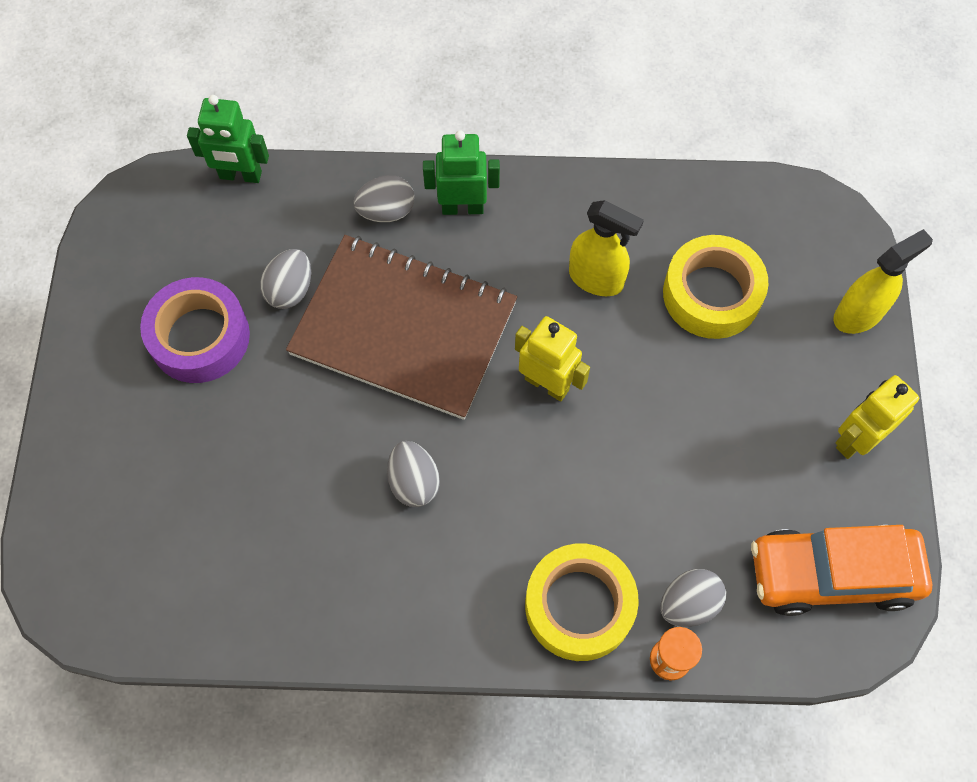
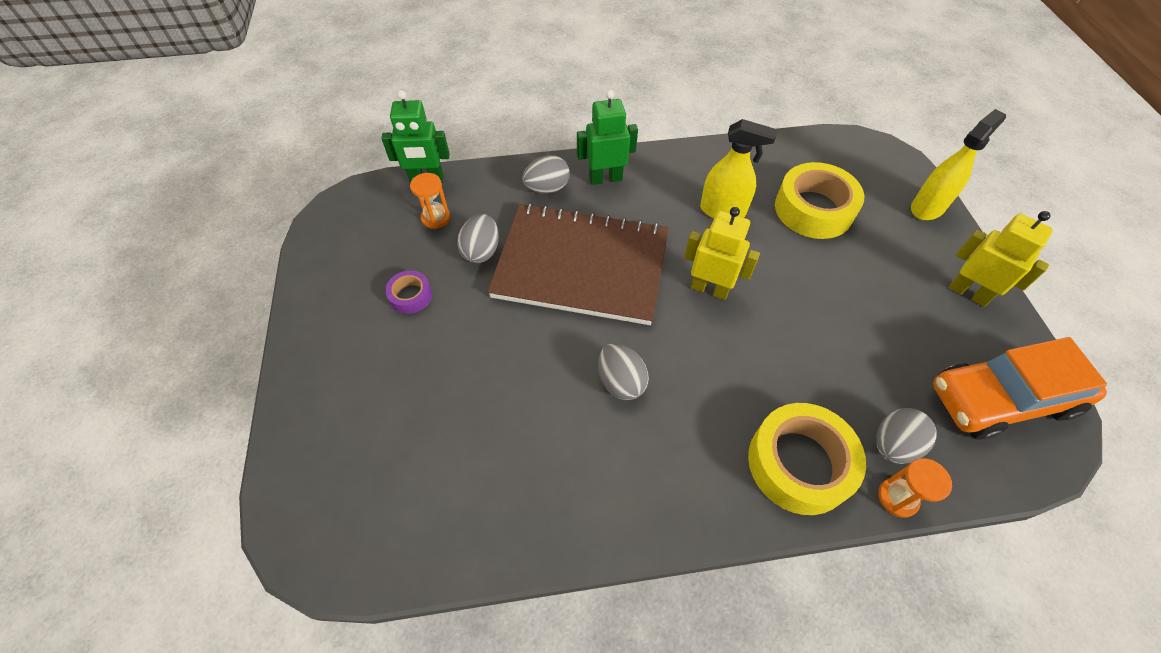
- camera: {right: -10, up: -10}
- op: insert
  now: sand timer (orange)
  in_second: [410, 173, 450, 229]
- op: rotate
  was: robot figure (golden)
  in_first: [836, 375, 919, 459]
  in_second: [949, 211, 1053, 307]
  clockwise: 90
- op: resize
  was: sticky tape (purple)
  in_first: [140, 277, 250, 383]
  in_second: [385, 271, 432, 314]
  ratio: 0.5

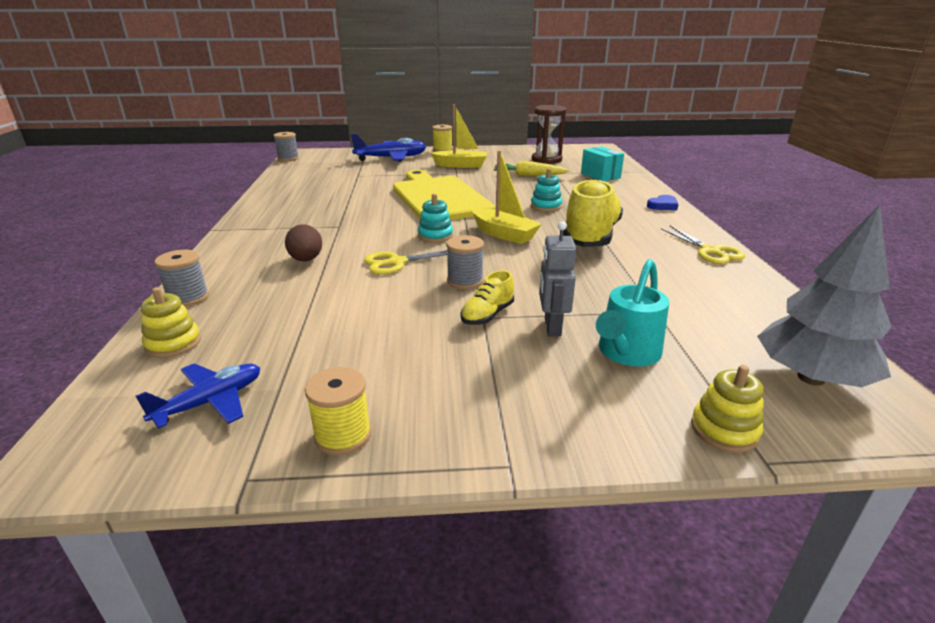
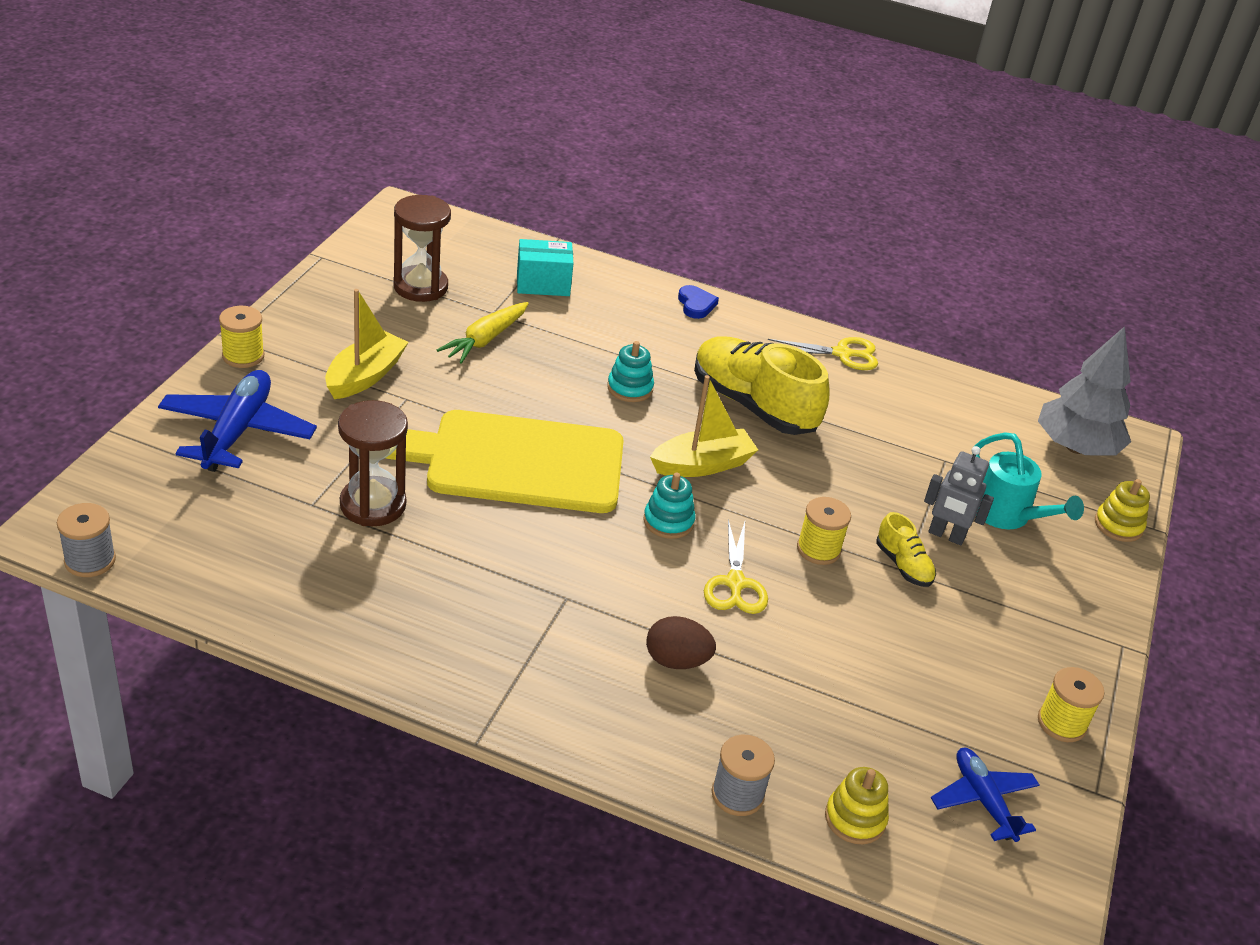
- camera: {right: -70, up: 10}
- op: insert
  now: sand timer (russet)
  in_second: [338, 400, 408, 526]
- op: recolor
  was: spool (grey)
  now: spool (golden)
  in_first: [446, 235, 484, 289]
  in_second: [797, 497, 851, 565]

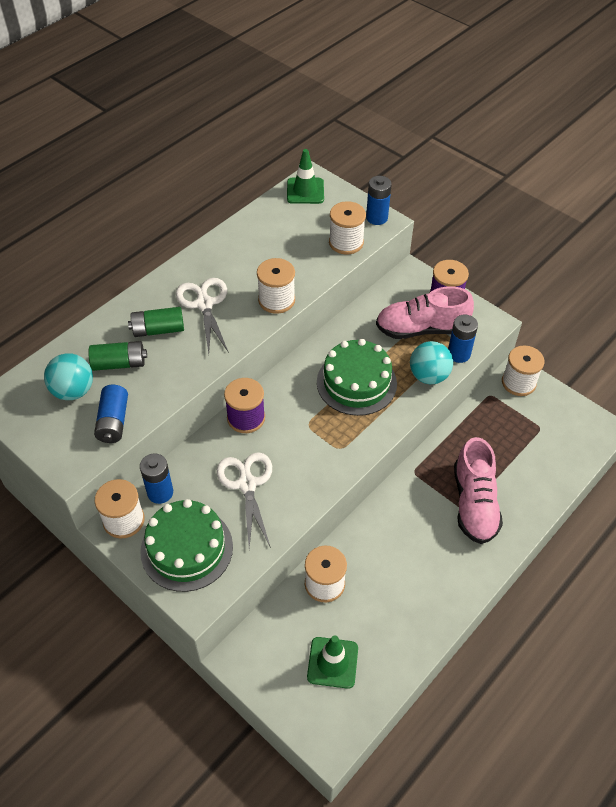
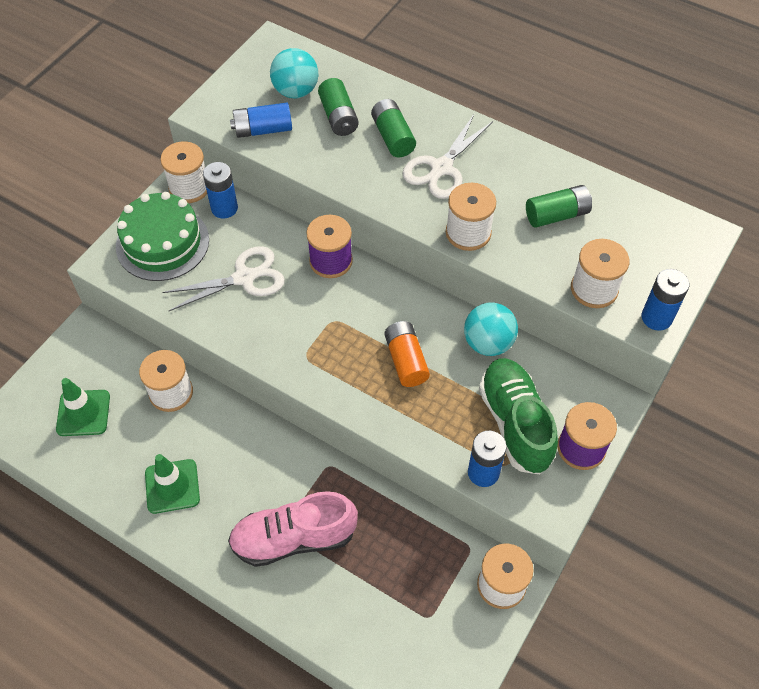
- camera: {right: 80, up: 5}
- op: insert
  now: AA battery (green)
  in_second: [526, 185, 592, 228]
- op: move
  was: safety cone (green)
  in_first: [287, 149, 324, 204]
  in_second: [145, 454, 200, 514]
- op: move
  was: ball (turquoise)
  in_first: [410, 341, 453, 384]
  in_second: [464, 302, 518, 356]
- op: replace
  was: layer cake (green)
  now: AA battery (orange)
  in_first: [317, 339, 397, 416]
  in_second: [385, 321, 430, 387]
- op: recolor
  was: lace-up shoe (pink)
  now: lace-up shoe (green)
  in_first: [376, 286, 474, 339]
  in_second: [479, 358, 558, 474]
- op: rotate
  was: scissors (pure white)
  in_first: [176, 278, 229, 353]
  in_second: [403, 114, 493, 199]
  clockwise: 150

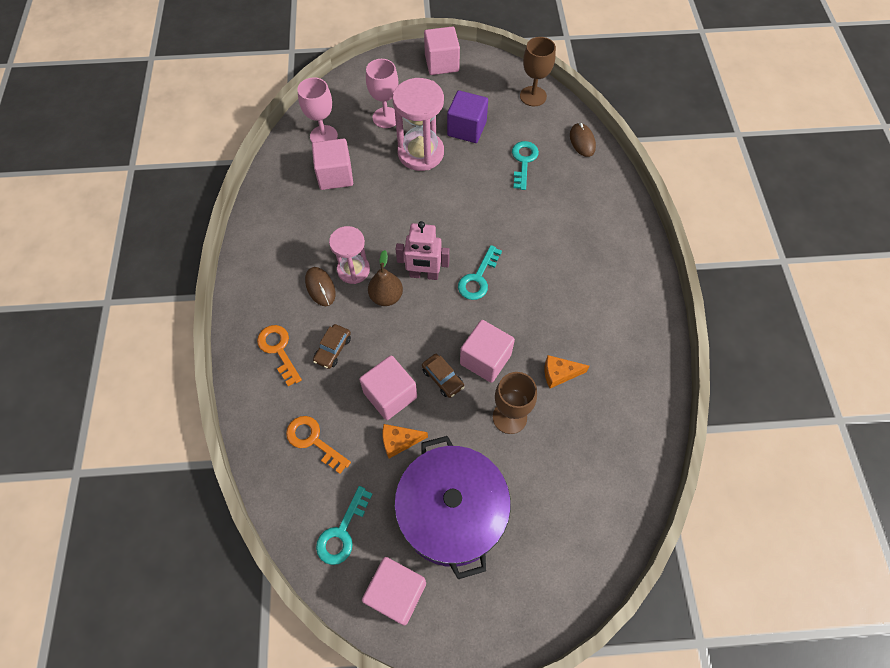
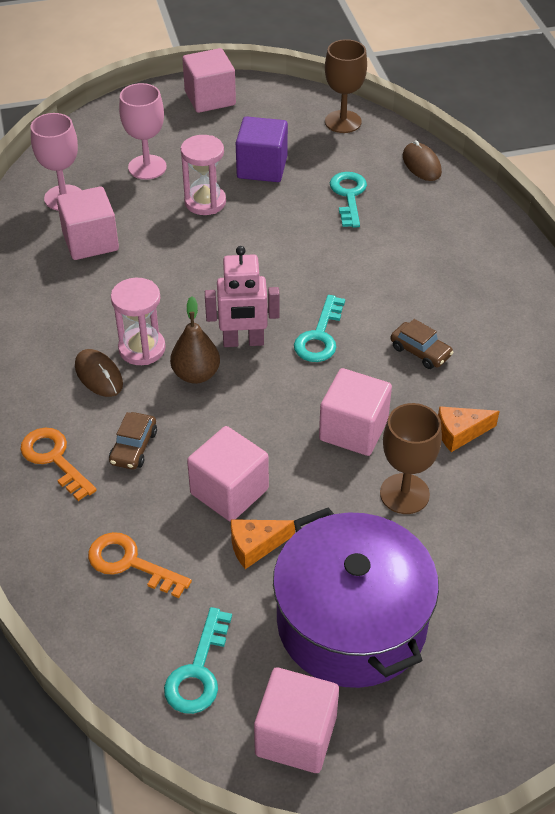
- camera: {right: -10, up: -15}
- op: move
  was: car (russet)
  in_first: [422, 354, 464, 398]
  in_second: [390, 319, 454, 369]
- op: resize
  was: sand timer (pink)
  in_first: [392, 78, 444, 171]
  in_second: [181, 135, 226, 215]
  ratio: 0.64

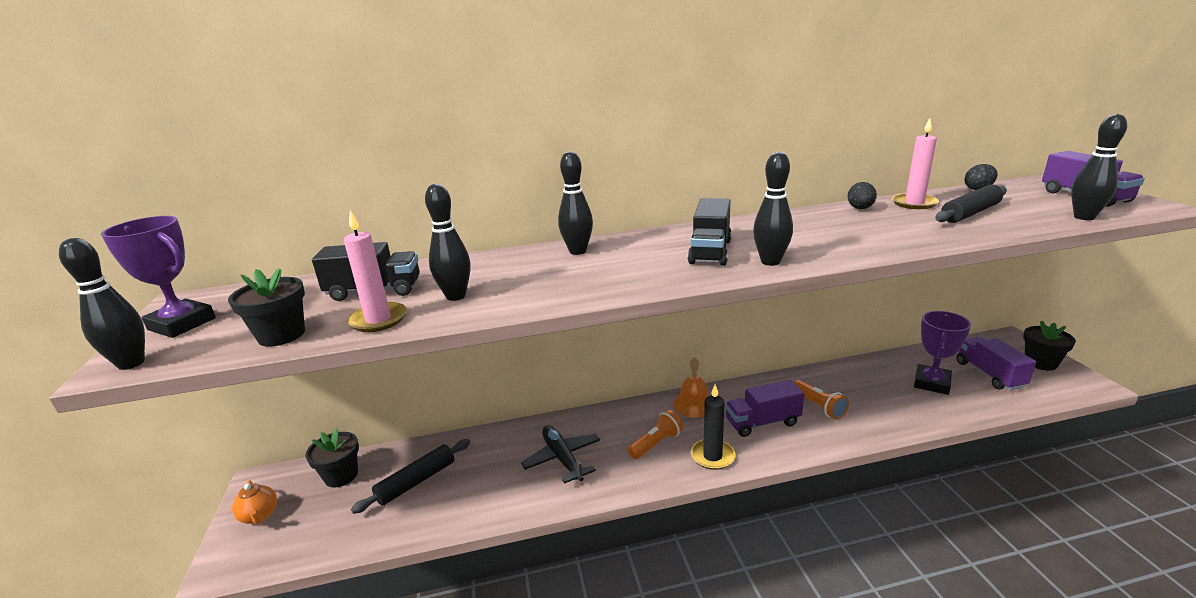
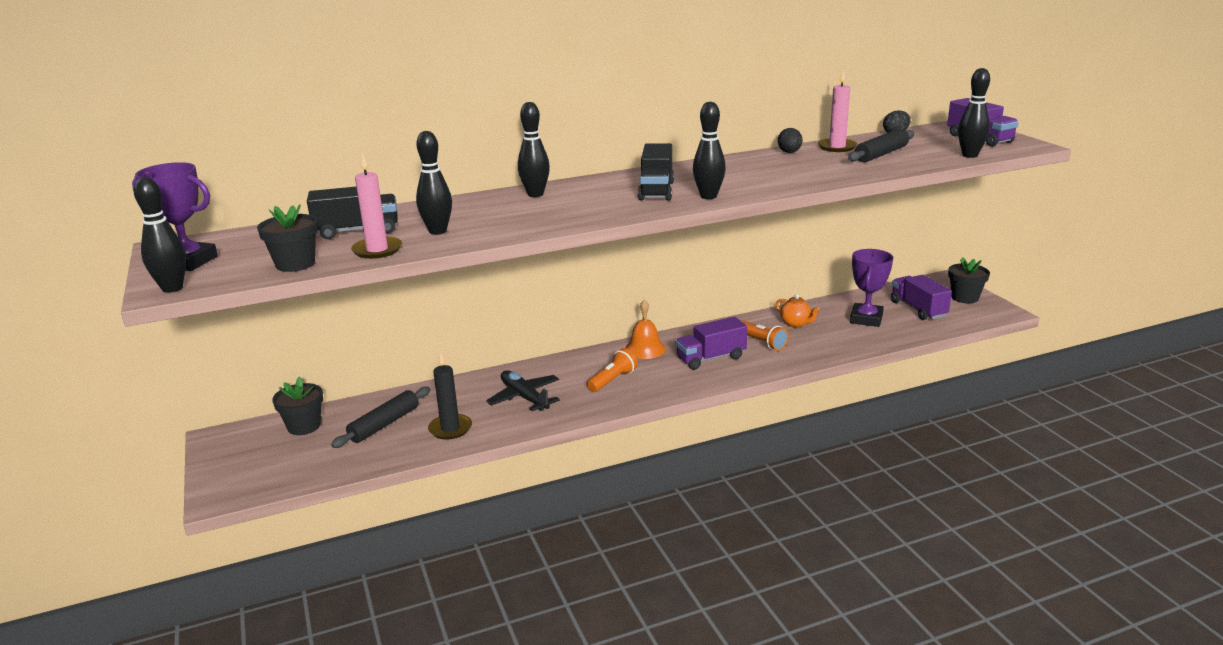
- camera: {right: -10, up: 0}
- op: move
  was: china teapot (orange)
  in_first: [232, 480, 277, 524]
  in_second: [776, 294, 820, 328]
- op: move
  was: wax candle (jet-black)
  in_first: [691, 385, 735, 470]
  in_second: [428, 352, 472, 439]

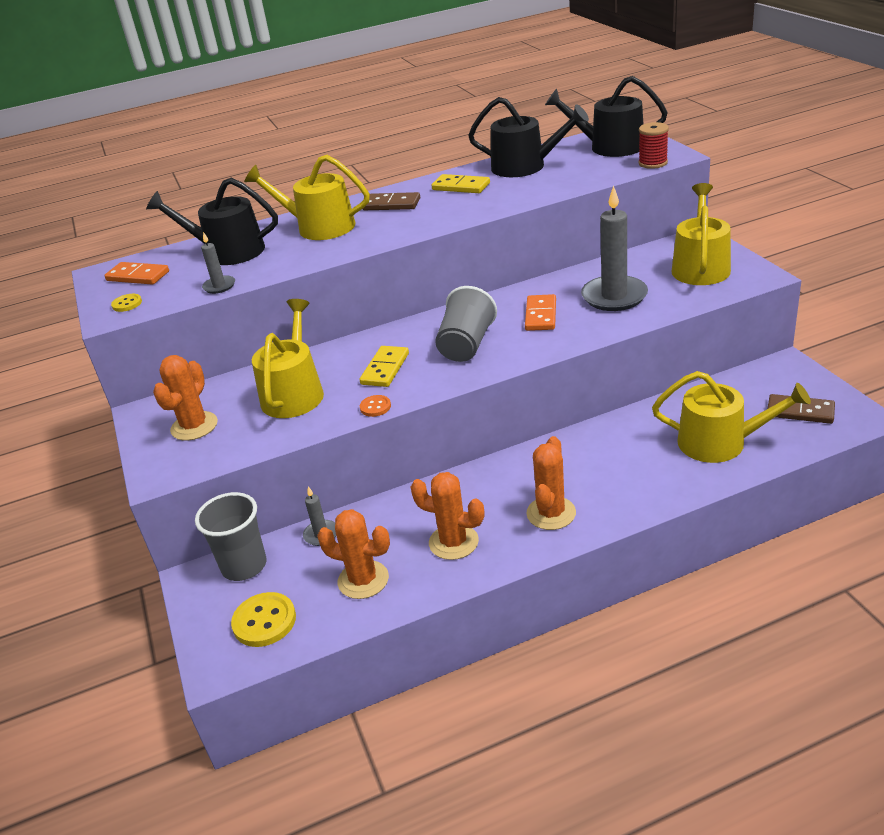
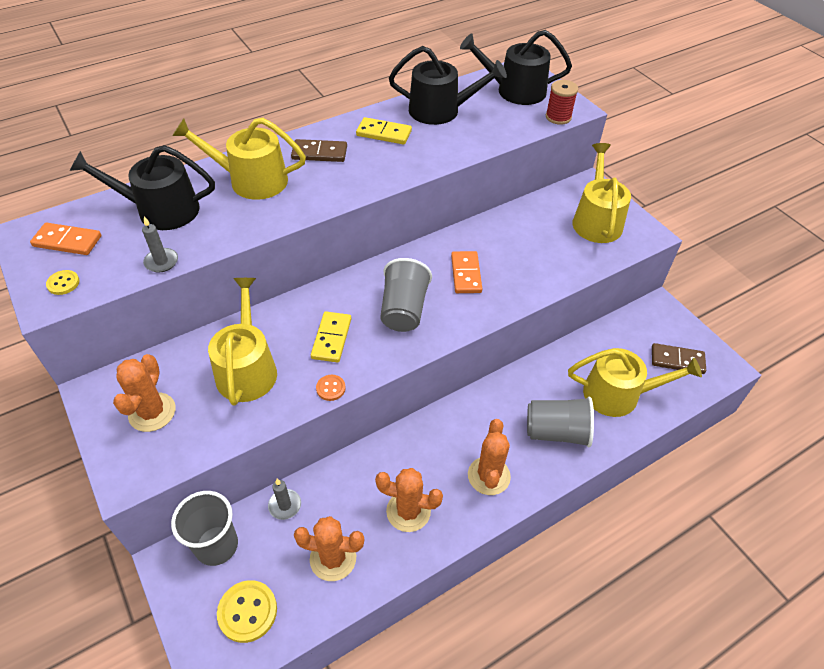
- camera: {right: -15, up: 15}
- op: delete
  was: wax candle (grey)
  in_first: [581, 186, 648, 311]
- op: insert
  now: beaker (grey)
  in_second: [527, 397, 594, 448]

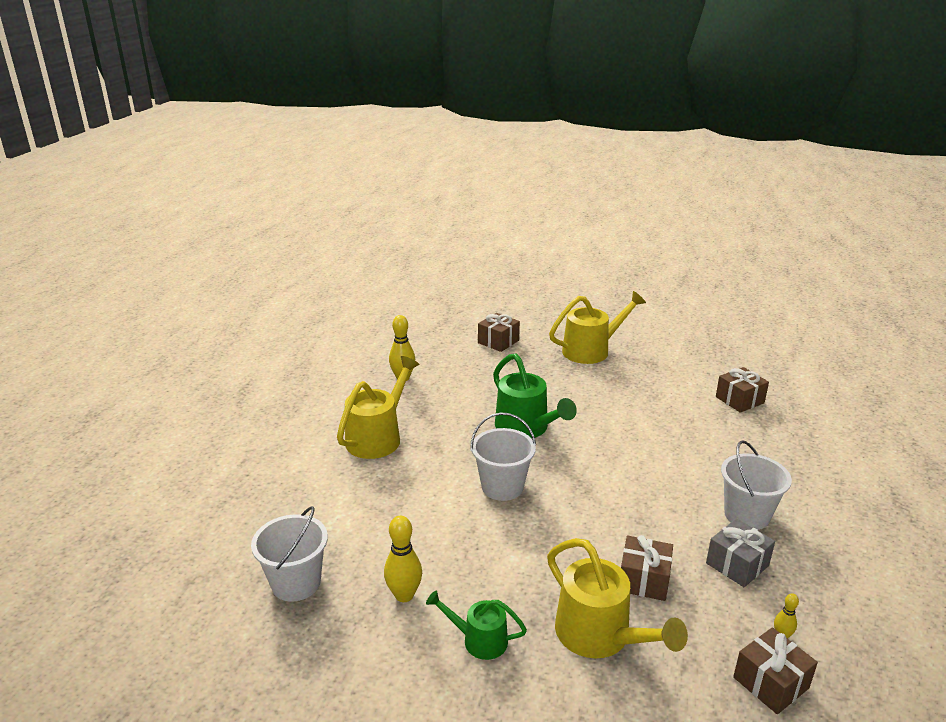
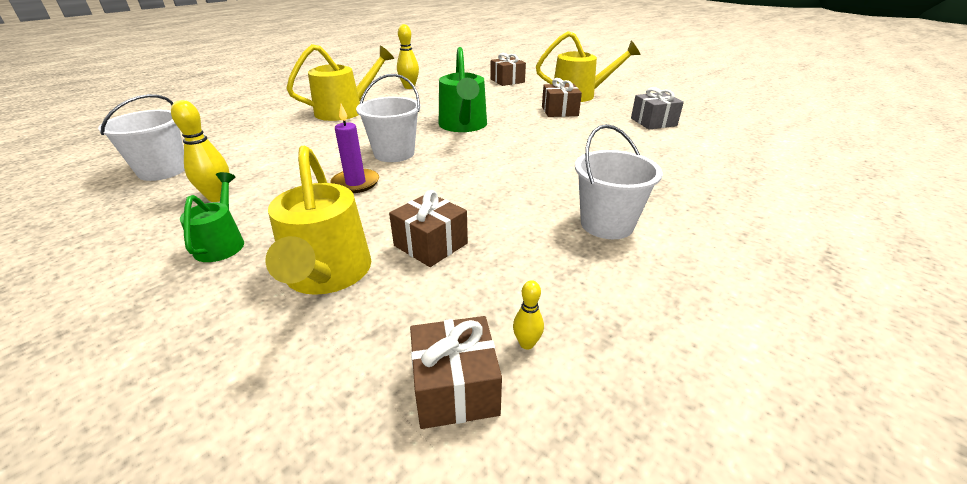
- camera: {right: 25, up: 5}
- op: insert
  now: wax candle (purple)
  in_second: [330, 104, 379, 193]
- op: move
  was: wrapped gift (grey)
  in_first: [706, 519, 775, 587]
  in_second: [631, 87, 684, 129]
- op: move
  was: wrapped gift (russet)
  in_first: [716, 367, 769, 413]
  in_second: [542, 78, 582, 117]
- op: rotate
  was: watering can (green)
  in_first: [426, 590, 527, 660]
  in_second: [180, 172, 244, 262]
  clockwise: 45

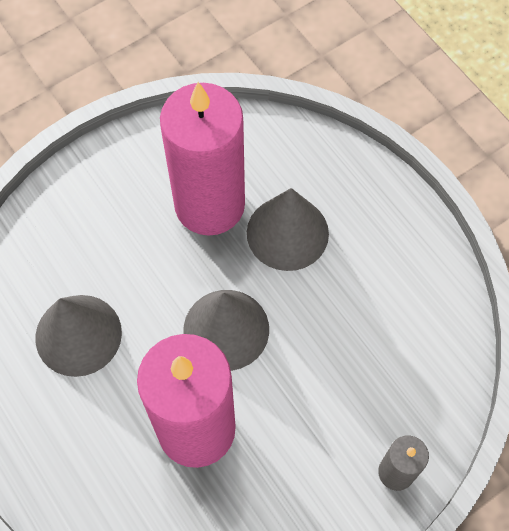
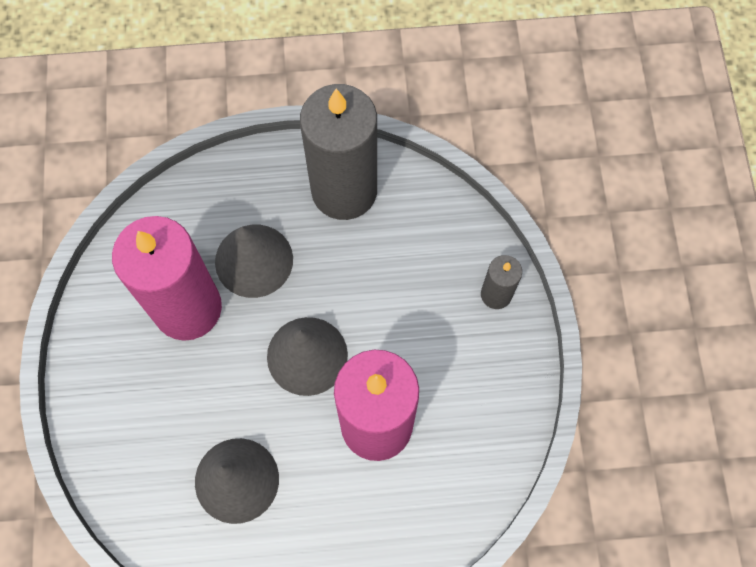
- camera: {right: -60, up: 5}
- op: insert
  now: wax candle (grey)
  in_second: [300, 84, 377, 220]

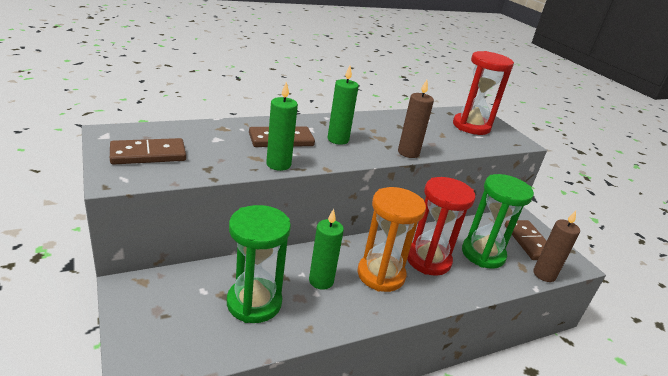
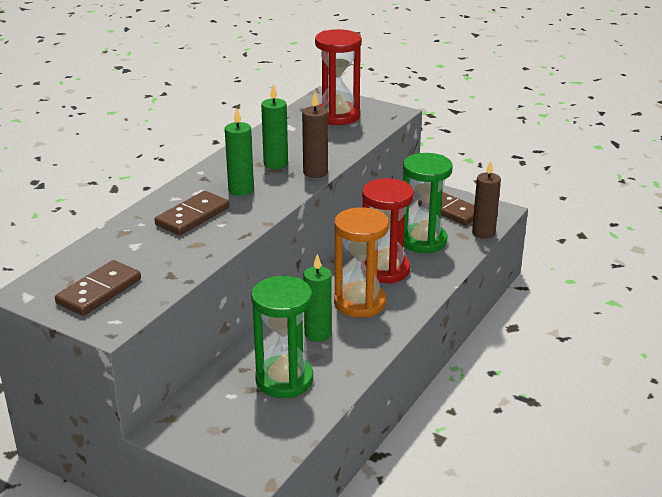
- camera: {right: -30, up: 0}
- op: move
  was: wax candle (green)
  in_first: [266, 81, 298, 171]
  in_second: [261, 84, 288, 169]

